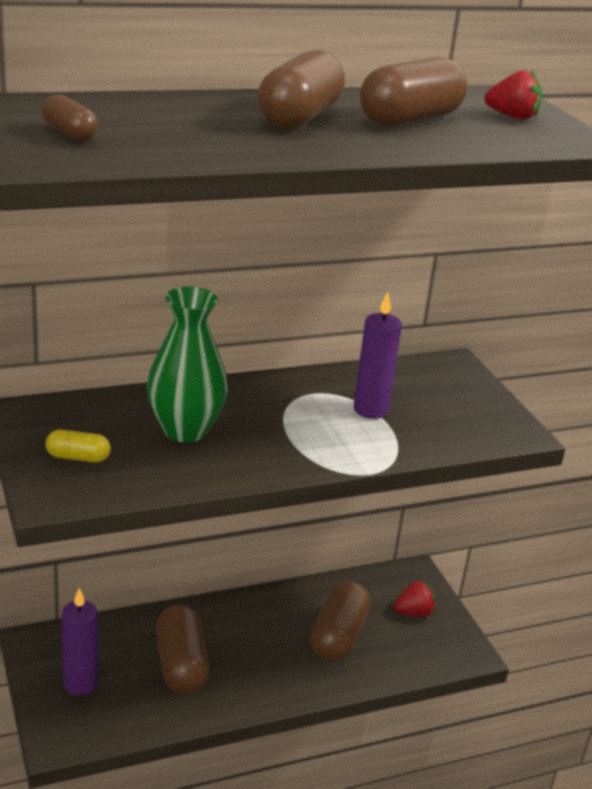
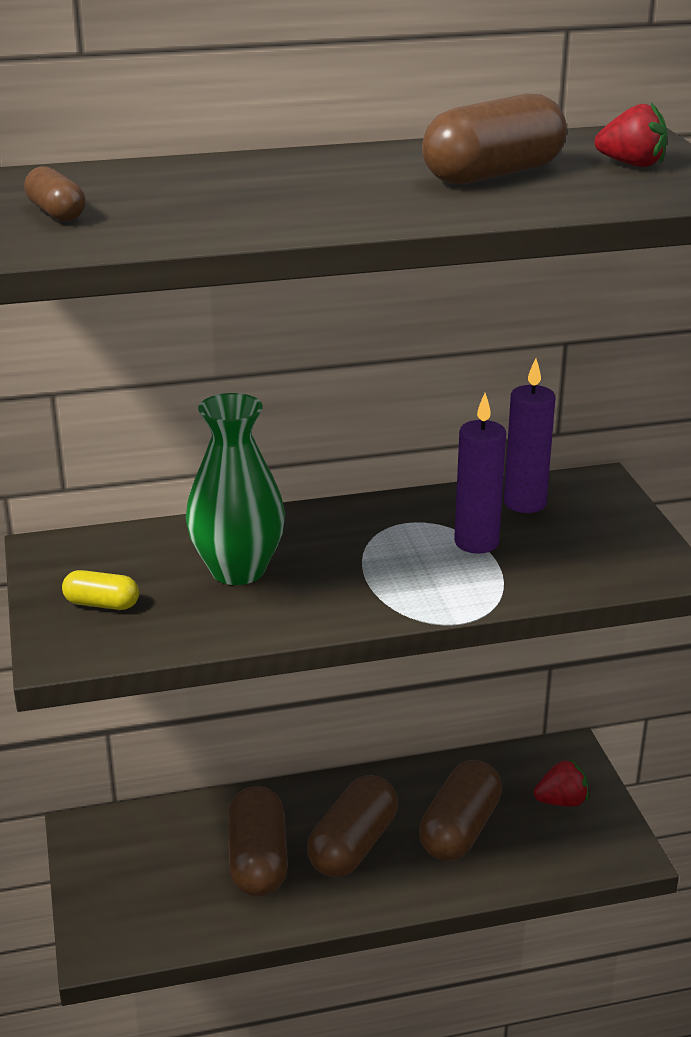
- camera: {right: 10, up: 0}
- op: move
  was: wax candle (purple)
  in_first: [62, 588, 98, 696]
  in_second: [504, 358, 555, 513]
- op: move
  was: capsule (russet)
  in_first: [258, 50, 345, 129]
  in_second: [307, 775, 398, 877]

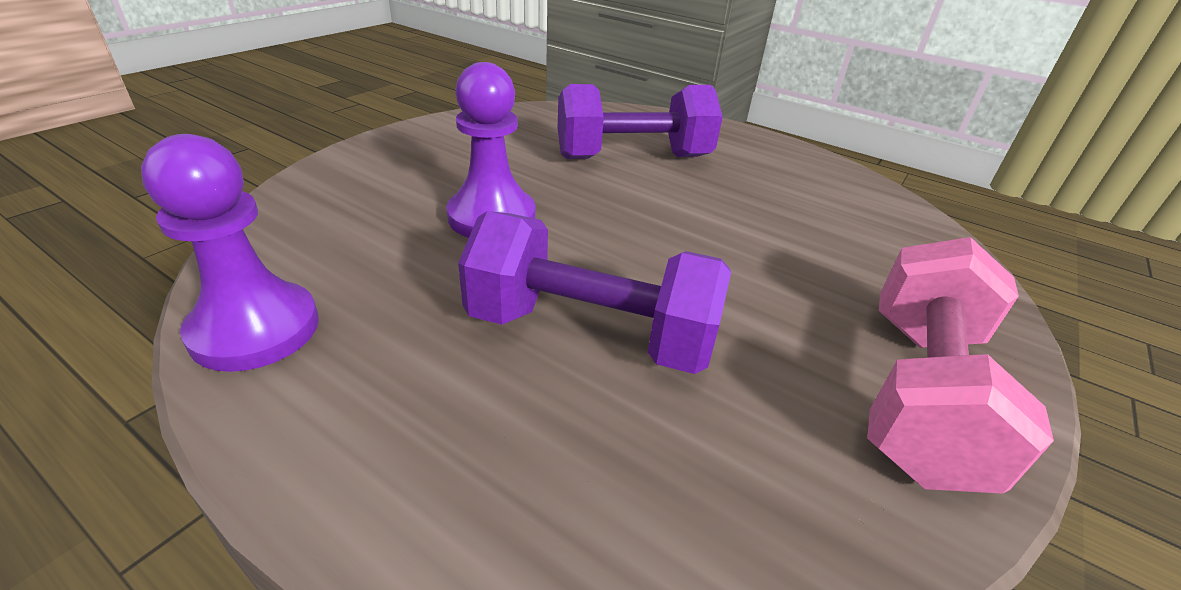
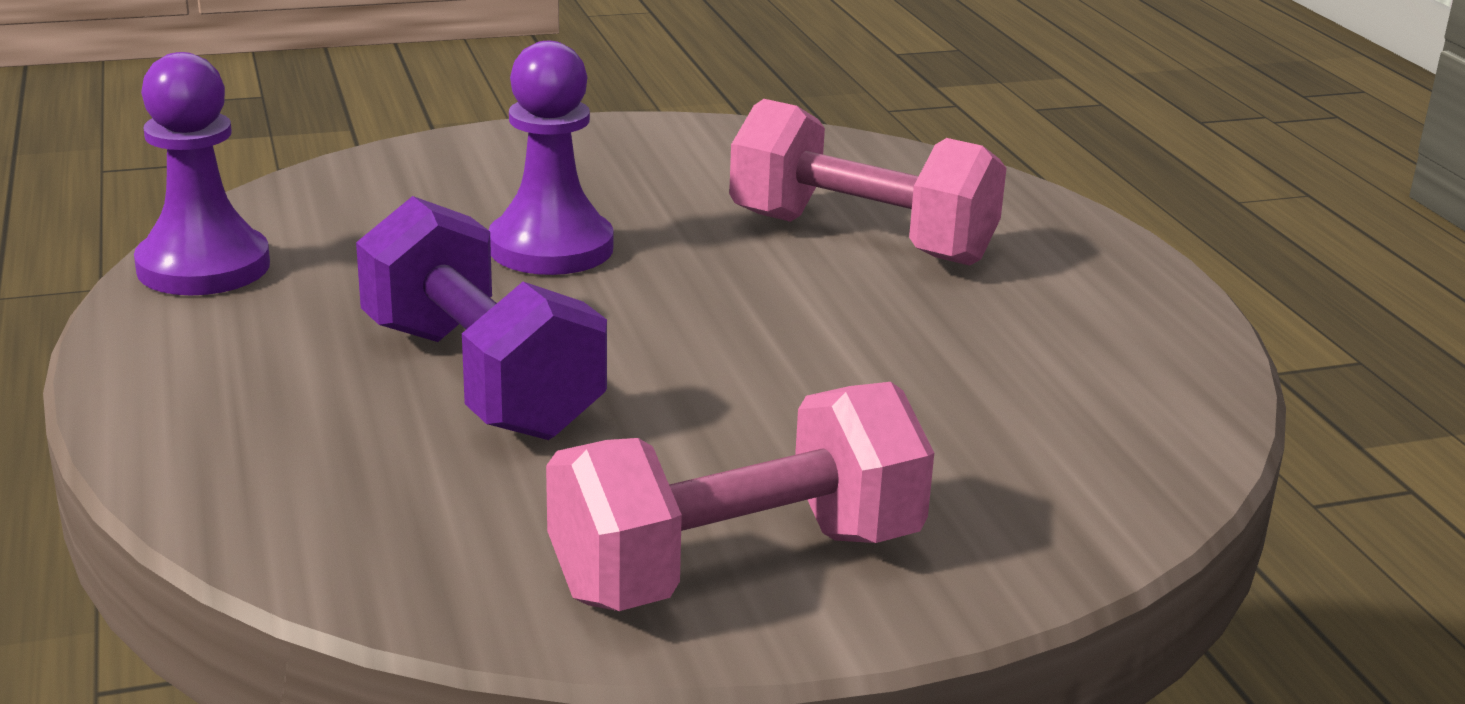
- camera: {right: 40, up: -10}
- op: recolor
  was: hand weight (purple)
  now: hand weight (pink)
  in_first: [558, 84, 723, 159]
  in_second: [729, 99, 1007, 266]

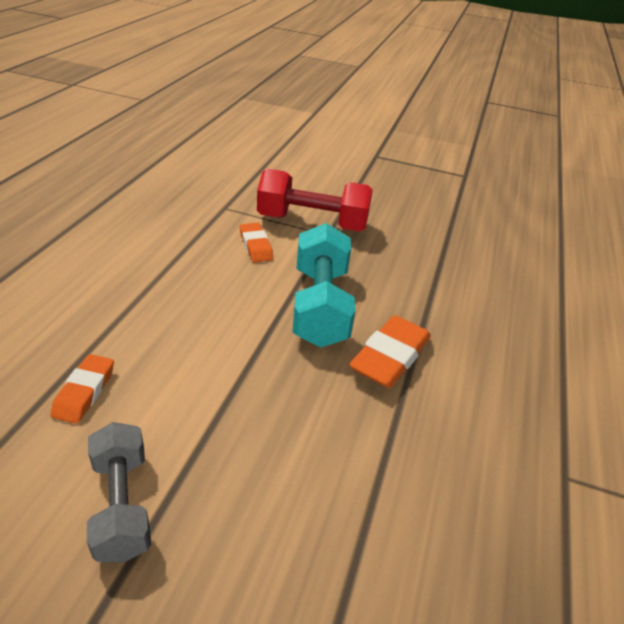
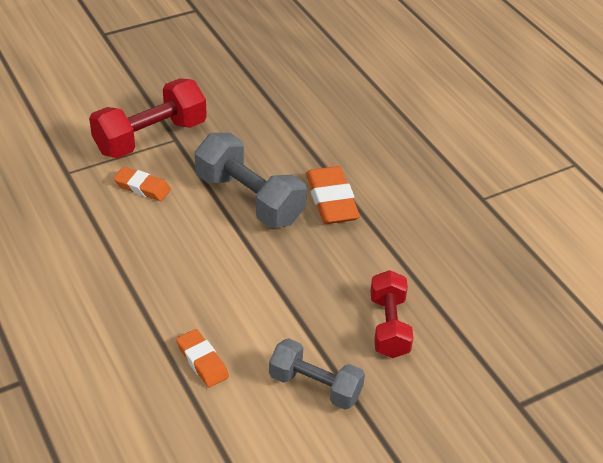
- camera: {right: -45, up: 5}
- op: insert
  now: hand weight (crimson)
  in_second: [370, 270, 413, 358]
- op: recolor
  was: hand weight (turquoise)
  now: hand weight (grey)
  in_first: [292, 223, 355, 348]
  in_second: [195, 133, 307, 228]

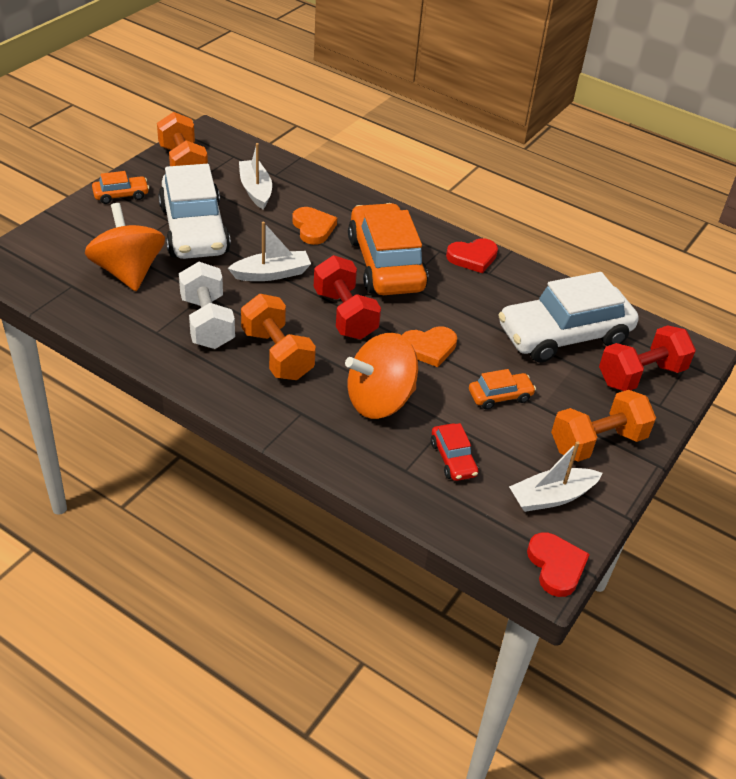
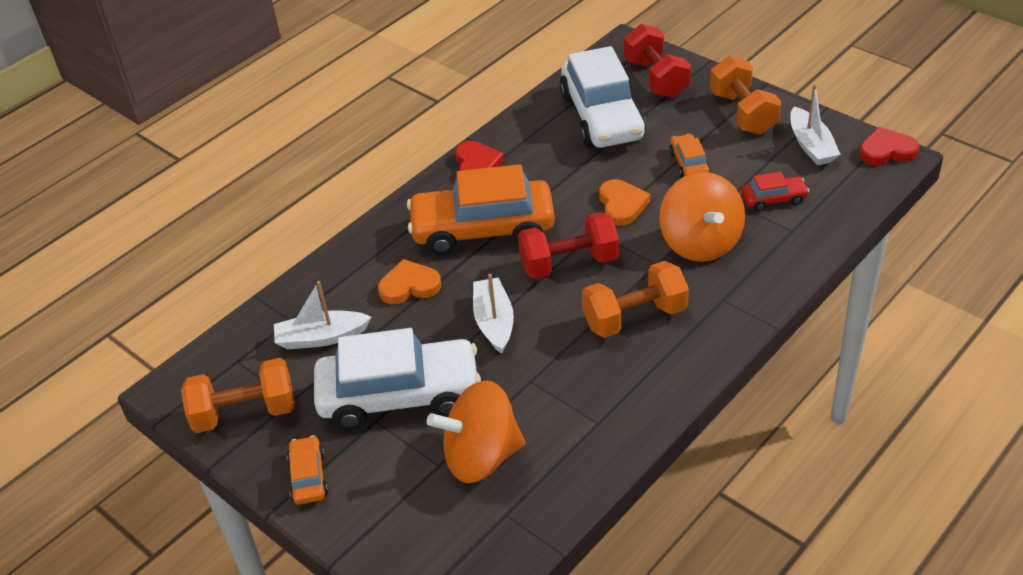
- camera: {right: -75, up: 0}
- op: delete
  was: hand weight (pure white)
  in_first: [179, 262, 235, 349]

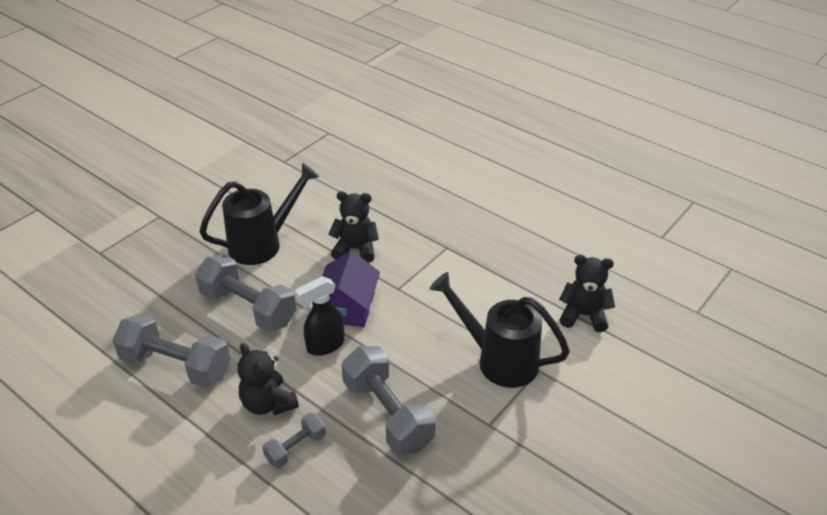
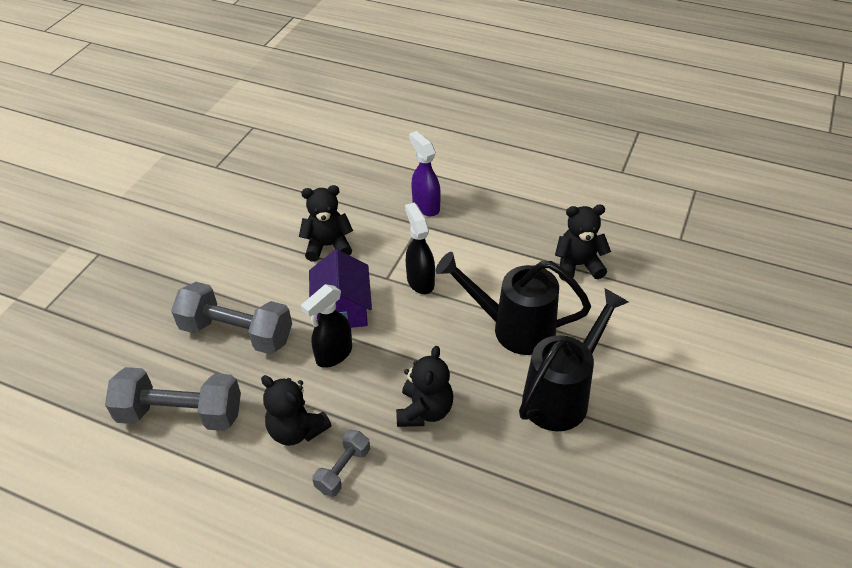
- camera: {right: -15, up: 5}
- op: insert
  now: spray bottle (jet-black)
  in_second: [405, 203, 435, 294]
- op: insert
  now: spray bottle (purple)
  in_second: [409, 131, 441, 216]
- op: move
  was: watering can (jet-black)
  in_first: [199, 163, 319, 265]
  in_second: [519, 288, 629, 431]
- op: replace
  was: hand weight (grey)
  now: stuffed bear (jet-black)
  in_first: [341, 346, 436, 455]
  in_second: [396, 346, 453, 427]

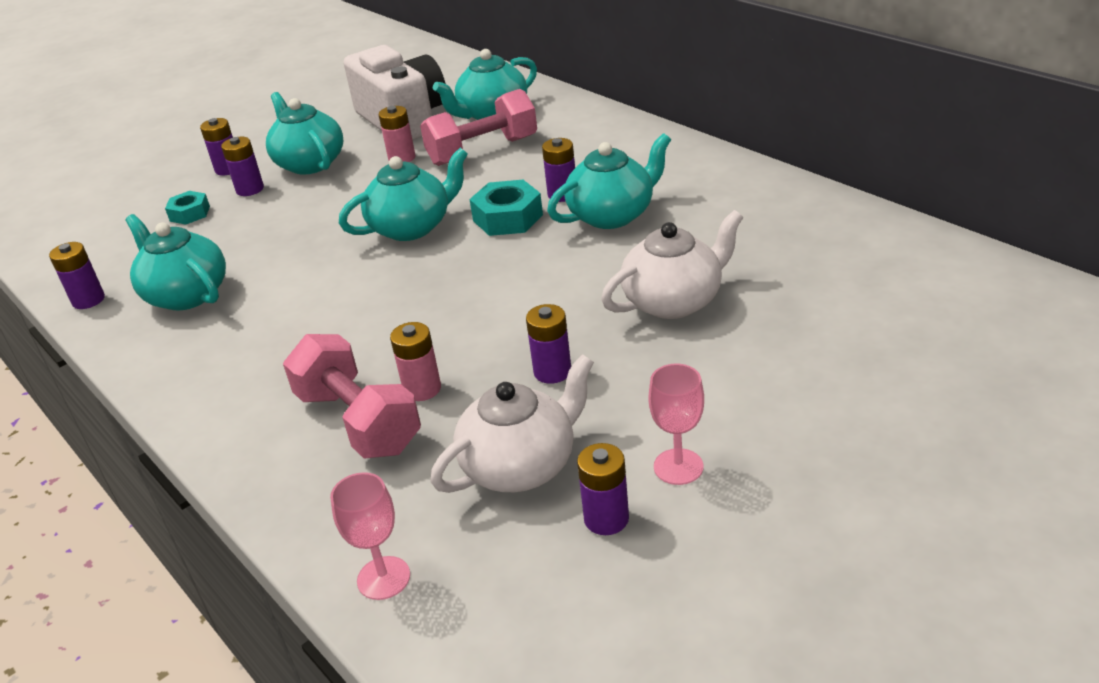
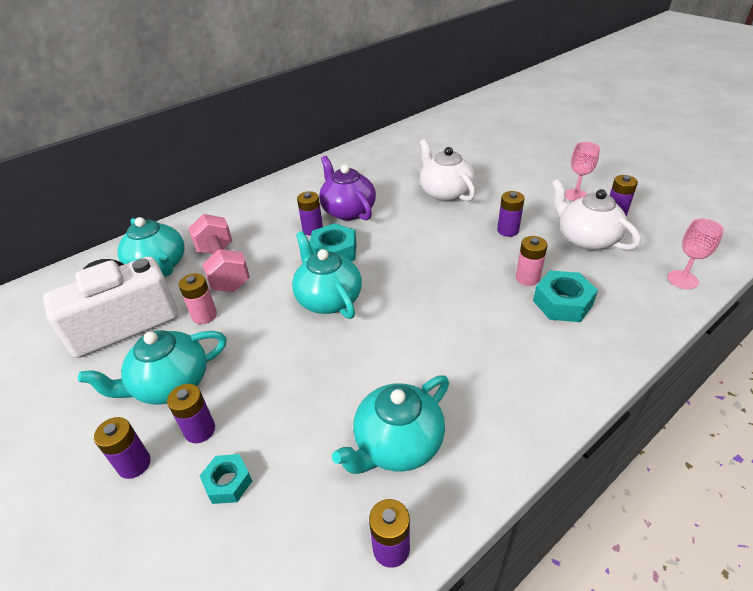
- camera: {right: -90, up: 5}
- op: replace
  was: hand weight (pink)
  now: hex nut (turquoise)
  in_first: [283, 334, 421, 459]
  in_second: [533, 271, 598, 322]
- op: recolor
  was: china teapot (turquoise)
  now: china teapot (purple)
  in_first: [547, 133, 671, 229]
  in_second: [319, 156, 376, 221]

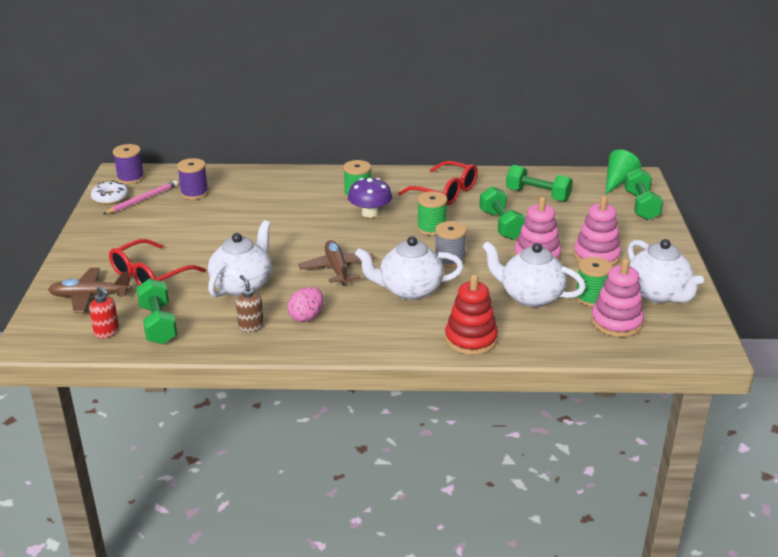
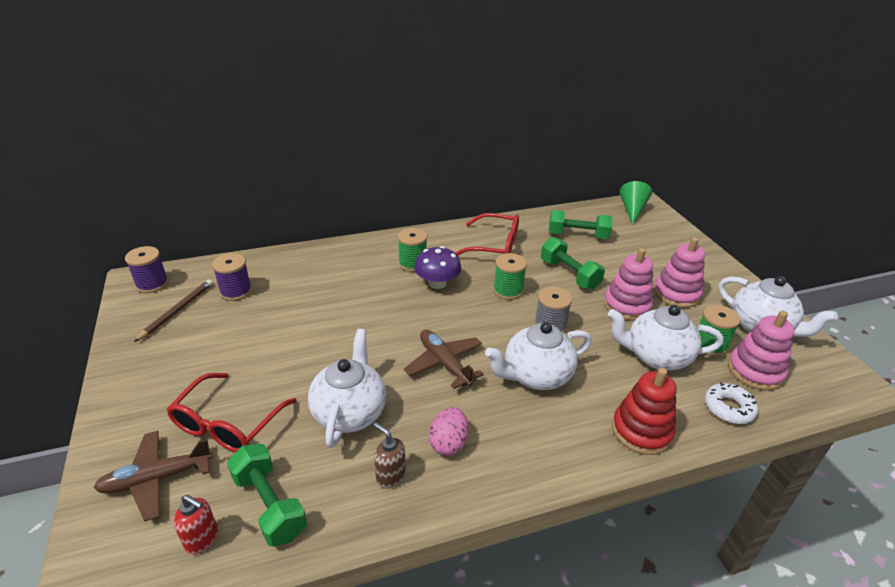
- camera: {right: -20, up: 5}
- op: delete
  was: hand weight (green)
  in_first: [624, 168, 663, 220]
- op: move
  was: glazed donut (pure white)
  in_first: [91, 180, 128, 204]
  in_second: [705, 382, 758, 424]
- op: recolor
  was: pencil (pink)
  now: pencil (russet)
  in_first: [103, 180, 178, 214]
  in_second: [134, 280, 213, 342]

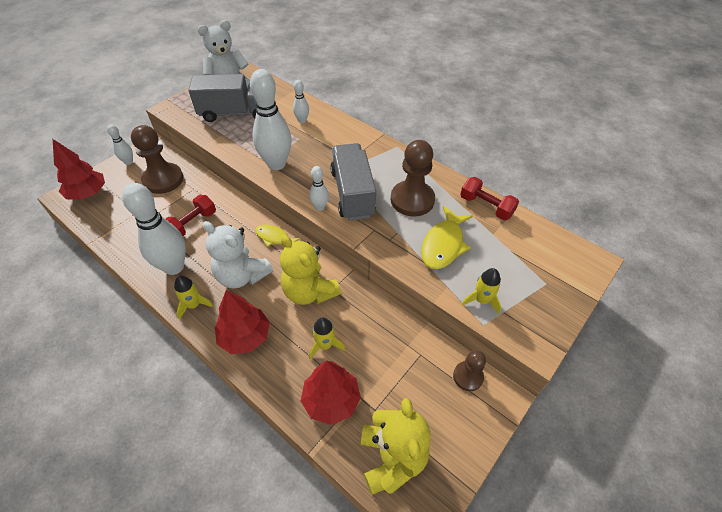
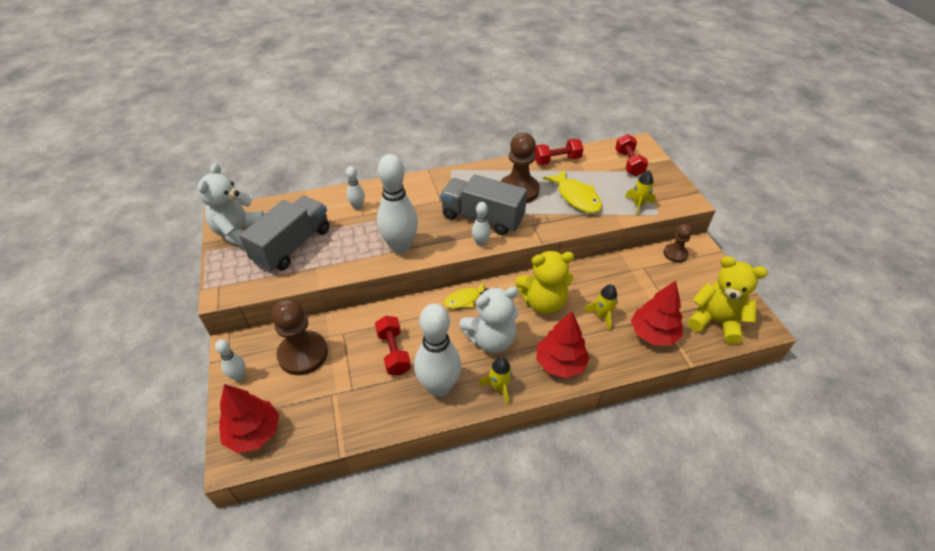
- camera: {right: -55, up: -5}
- op: insert
  now: hand weight (crimson)
  in_second: [615, 134, 648, 176]

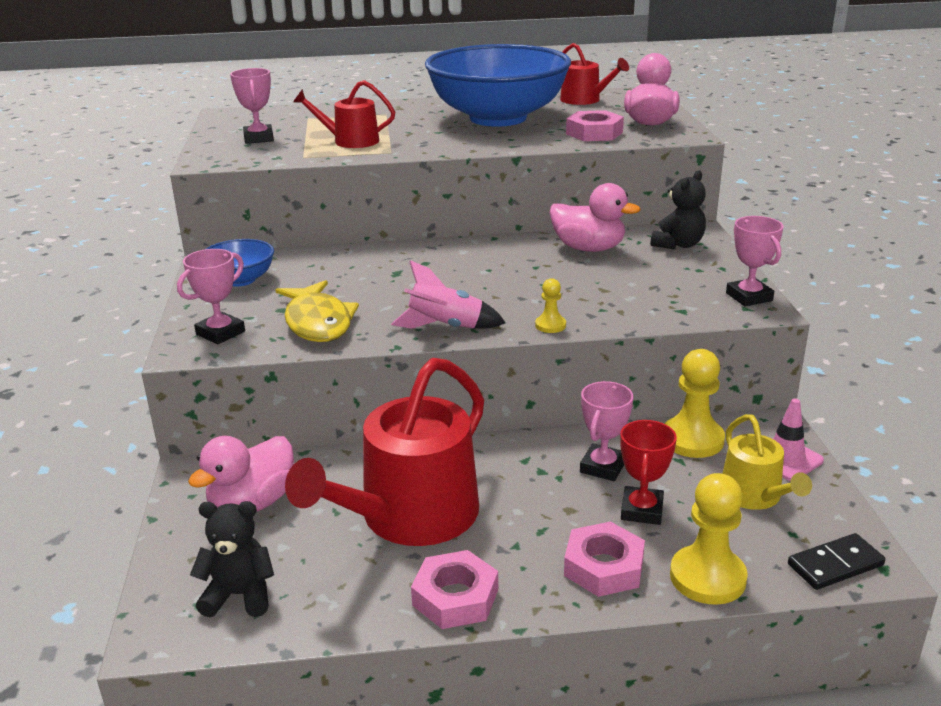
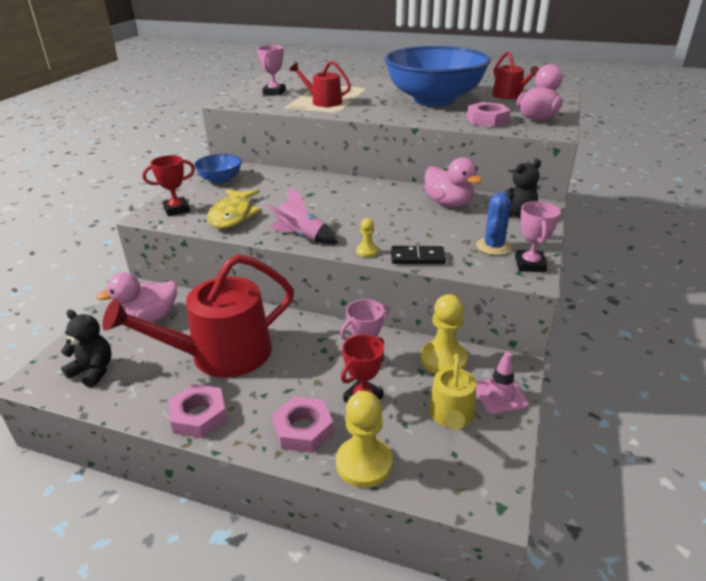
- camera: {right: 25, up: 5}
- op: insert
  now: prickly plant (blue)
  in_second: [476, 192, 512, 255]
- op: move
  was: domino piece (jet-black)
  in_first: [788, 533, 885, 590]
  in_second: [391, 246, 446, 264]
- op: recolor
  was: prize cup (pink)
  now: prize cup (crimson)
  in_first: [177, 249, 245, 344]
  in_second: [142, 155, 195, 216]

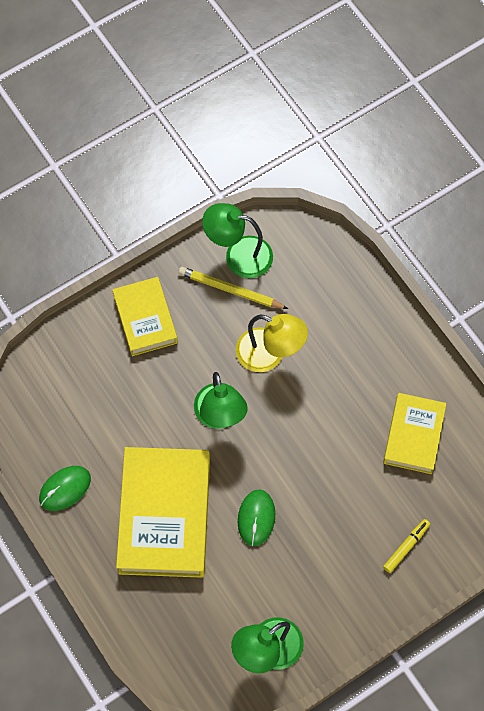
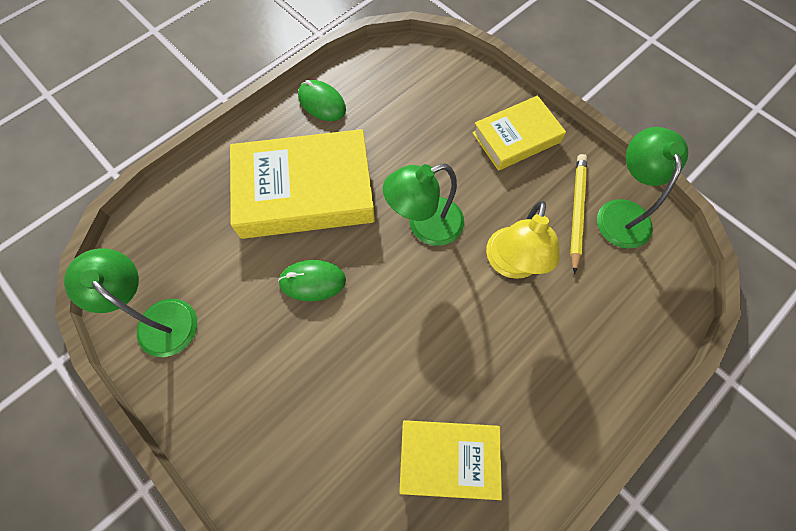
- camera: {right: 80, up: 0}
- op: delete
  was: marker pen (golden)
  in_first: [383, 519, 430, 573]

